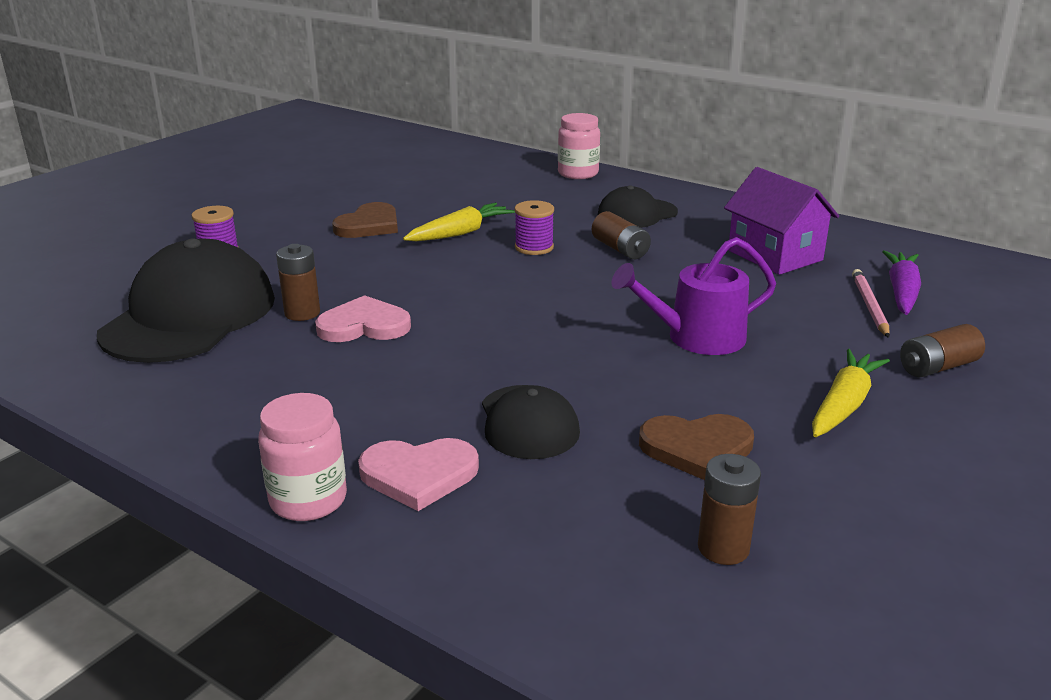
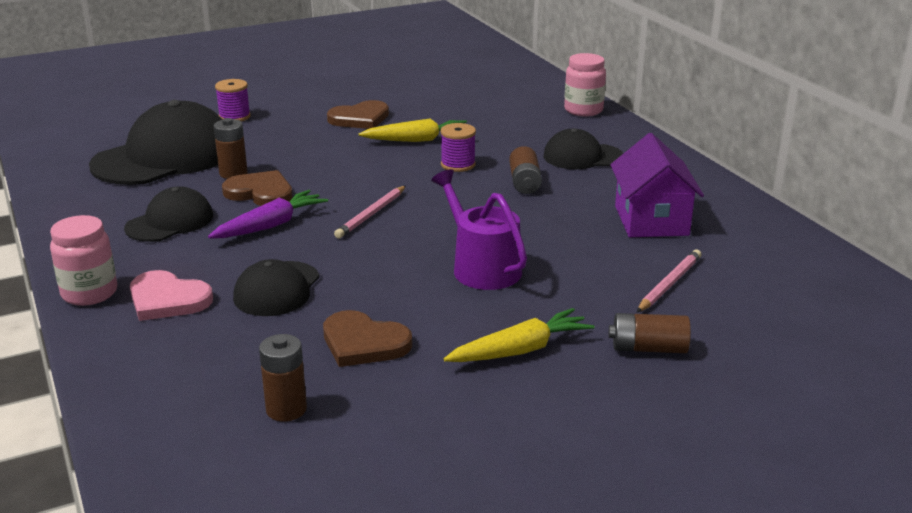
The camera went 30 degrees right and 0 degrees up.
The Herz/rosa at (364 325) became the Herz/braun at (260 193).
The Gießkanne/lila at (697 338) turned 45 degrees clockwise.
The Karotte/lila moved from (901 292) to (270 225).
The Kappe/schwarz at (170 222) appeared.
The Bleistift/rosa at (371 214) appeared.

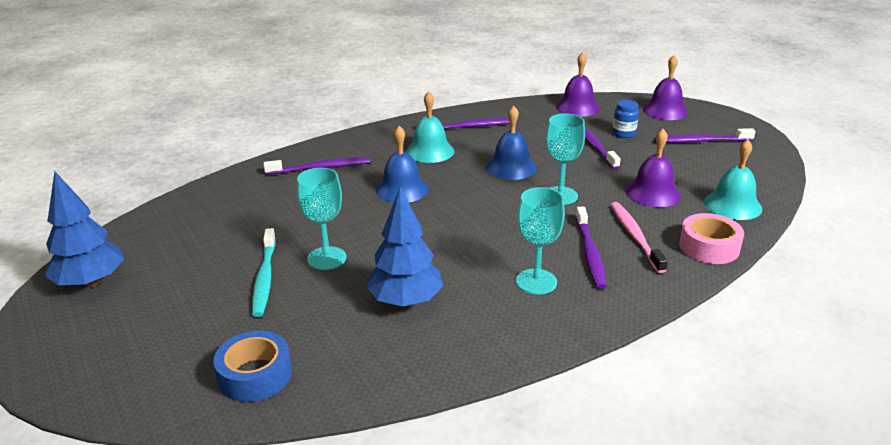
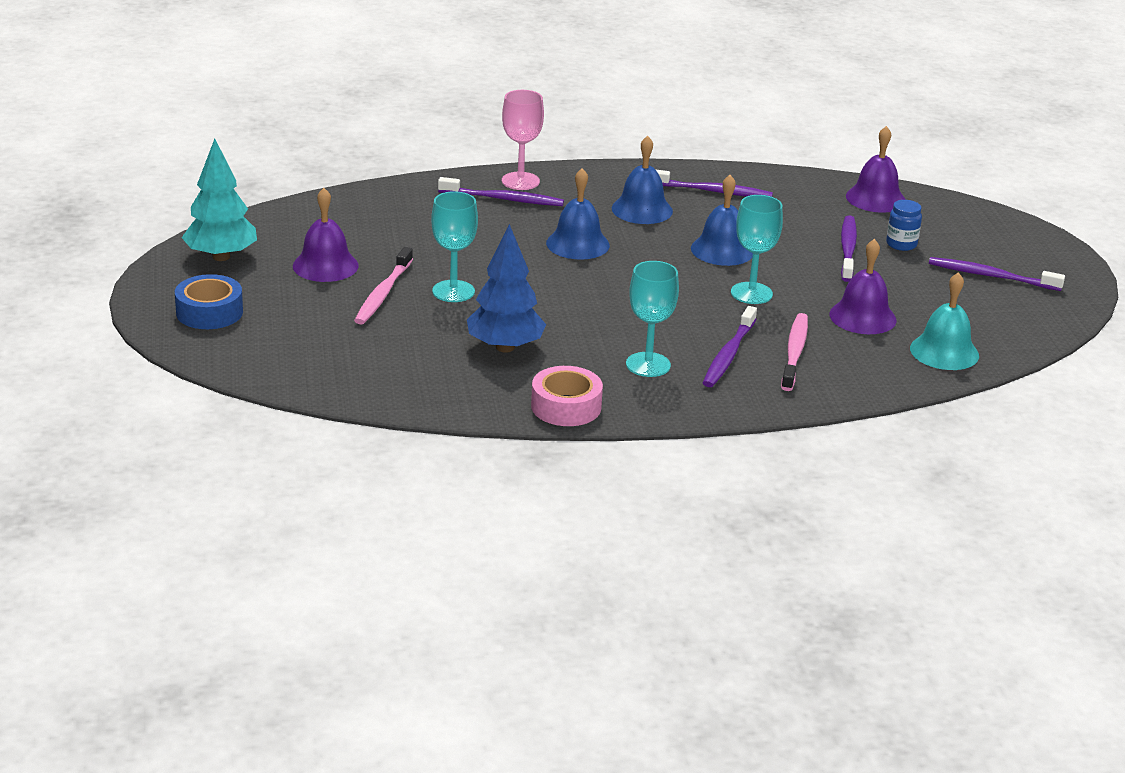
The camera went 20 degrees right and 0 degrees up.
The Baum/blau at (91 282) became the Baum/türkis at (221 256).
The Klebeband/blau moved from (255 375) to (209 312).
The Zahnbürste/türkis at (264 278) became the Zahnbürste/rosa at (383 294).
The Glocke/türkis at (430 151) became the Glocke/blau at (642 209).
The Glocke/lila moved from (665 111) to (325 265).
The Klebeband/rosa moved from (709 247) to (566 406).
The Kelch/rosa at (520 181) appeared.

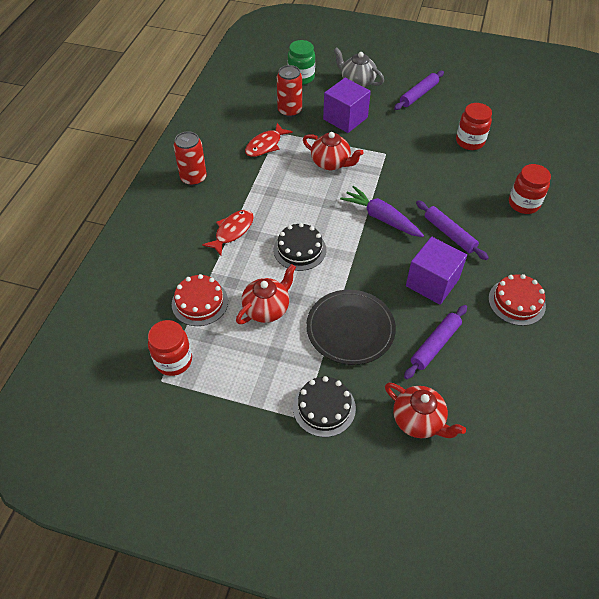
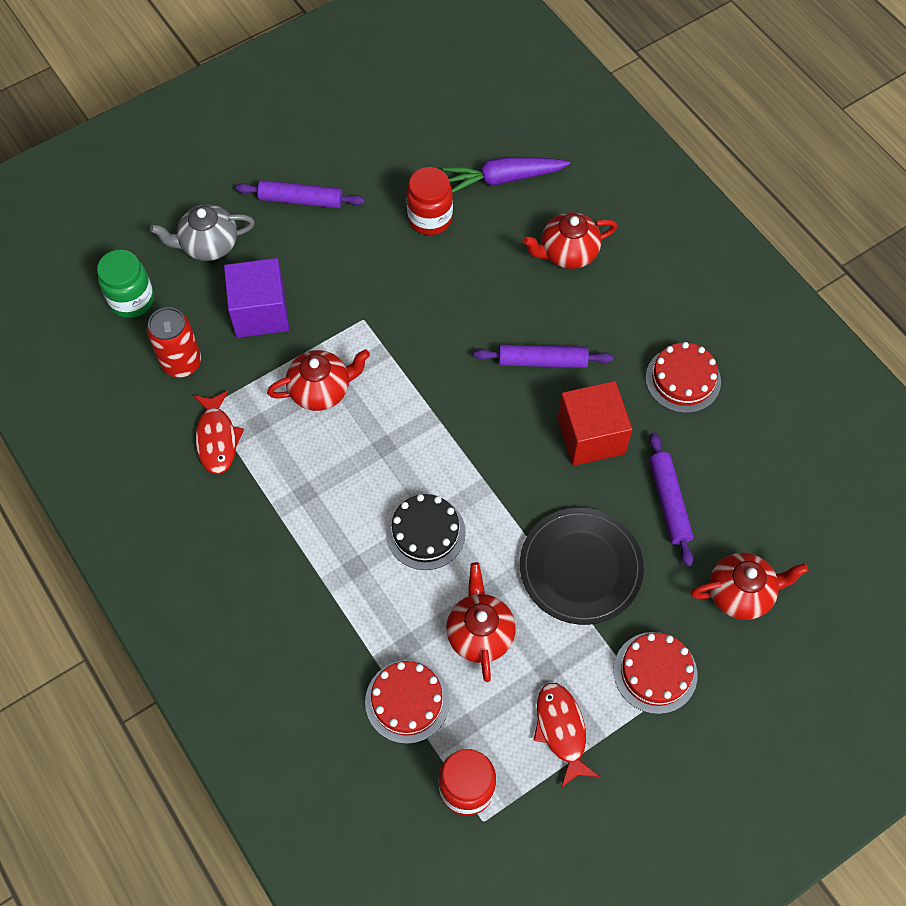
The camera went 50 degrees left and 10 degrees up.
The Dose/rot at (193 178) disappeared.
The Fisch/rot moved from (232 231) to (561 730).
The Kuchen/schwarz at (324 407) became the Kuchen/rot at (655 672).
The Karotte/lila moved from (381 218) to (503 179).
The Nudelholz/lila at (418 94) turned 75 degrees counterclockwise.
The Kubus/lila at (432 282) became the Kubus/rot at (591 436).
The Einmachglas/rot at (523 204) was replaced by the Teekanne/rot at (567 253).

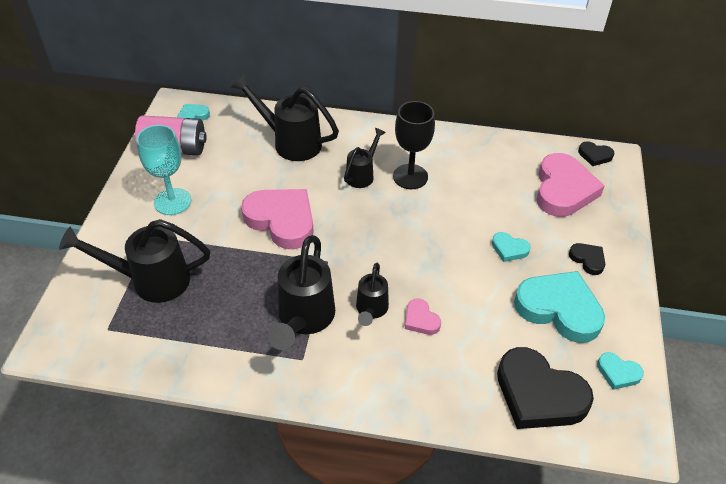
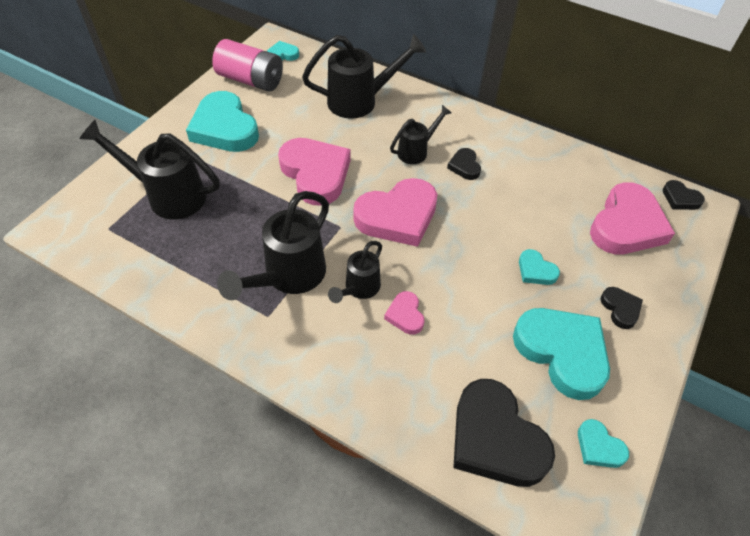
The camera went 20 degrees right and 5 degrees up.
The Kelch/türkis at (172 201) was replaced by the Herz/türkis at (224 128).
The Gießkanne/schwarz at (290 142) turned 120 degrees clockwise.
The Kelch/schwarz at (410 176) was replaced by the Herz/schwarz at (464 166).
The Herz/rosa at (398 216) appeared.

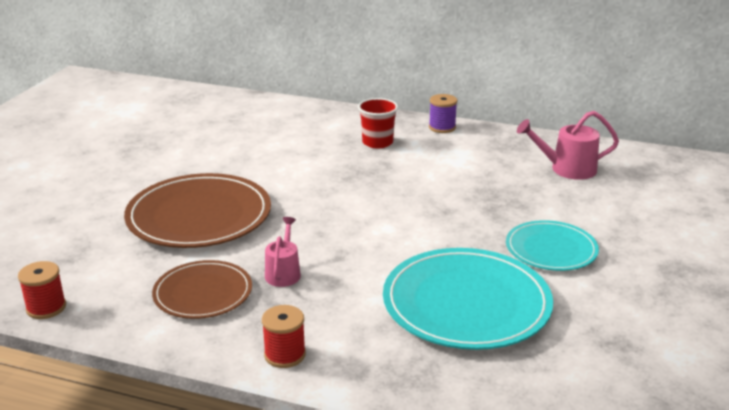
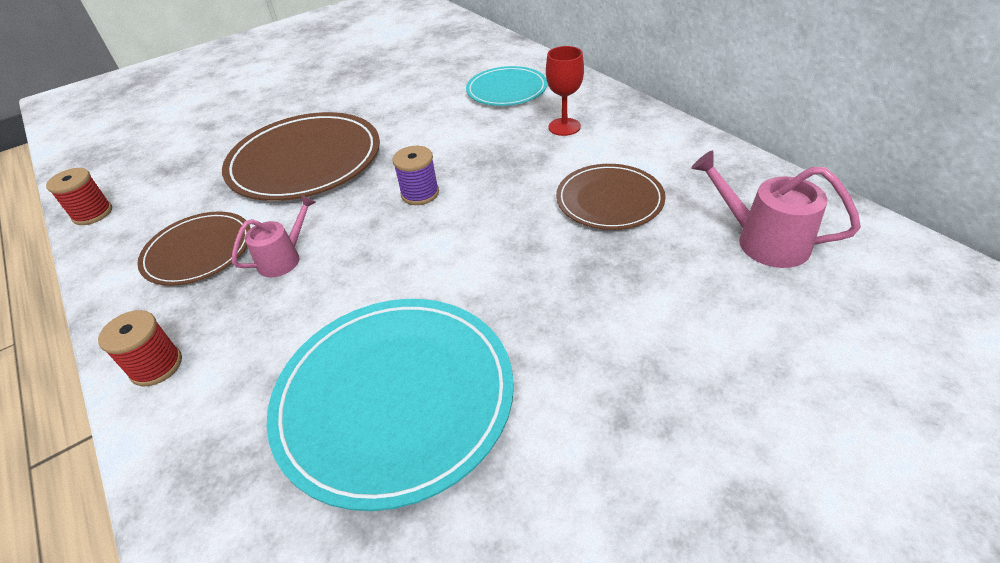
The camera went 40 degrees right and 15 degrees up.
The Becher/rot at (377 142) was replaced by the Kelch/rot at (564 127).
The Garnrolle/lila moved from (442 127) to (420 194).
The Teller/türkis moved from (551 249) to (506 90).
The Teller/braun at (609 200) appeared.

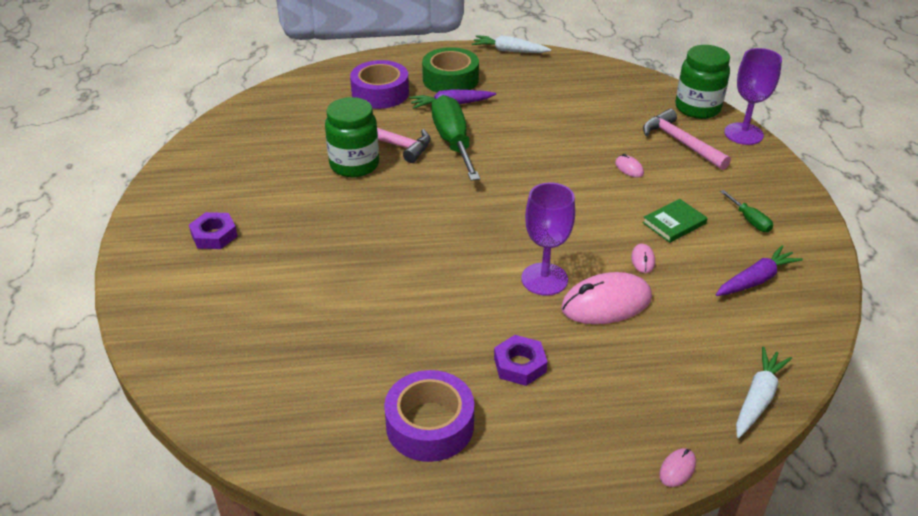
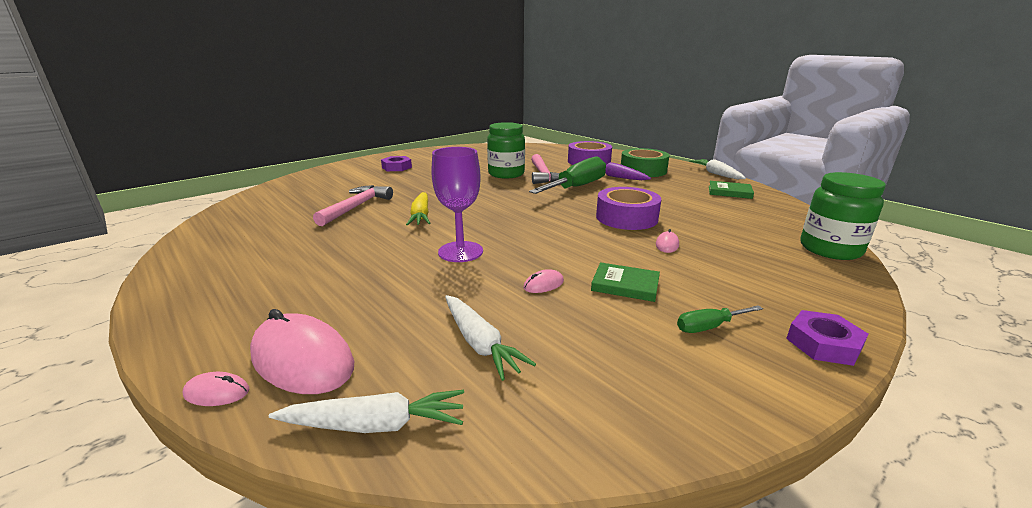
The camera went 55 degrees right and 15 degrees down.
The Klebeband/lila moved from (430 425) to (626 217).
The Sechskantmutter/lila moved from (520 365) to (823 344).
The Computermaus/rosa moved from (606 303) to (302 360).
The Hammer/rosa moved from (681 143) to (356 207).
The Karotte/lila at (755 280) disappeared.
The Schraubenzieher/grün at (749 220) turned 45 degrees clockwise.
The Kelch/lila at (743 134) disappeared.
The Karotte/gelb at (421 215) appeared.
The Karotte/weiß at (480 343) appeared.
The Buch/grün at (729 192) appeared.

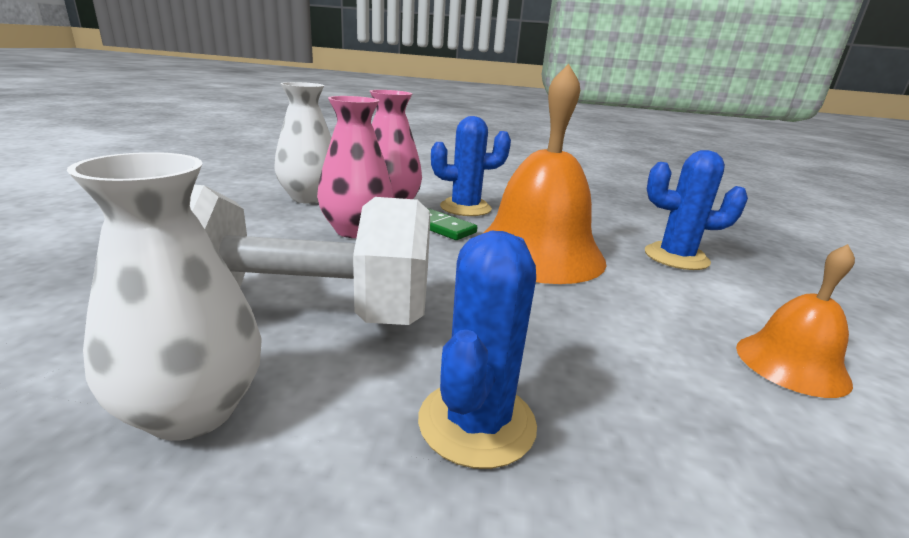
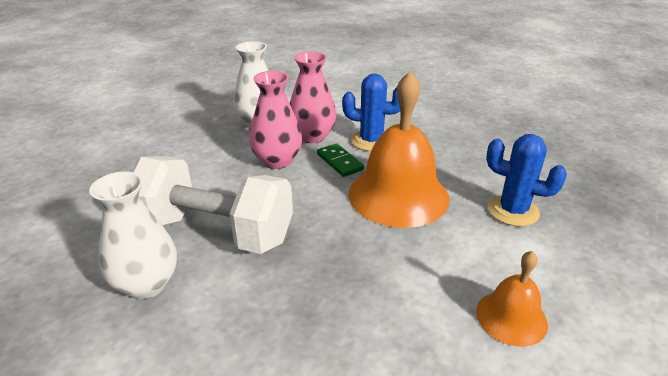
The camera went 20 degrees right and 10 degrees up.
The Kaktus/blau at (477 422) disappeared.

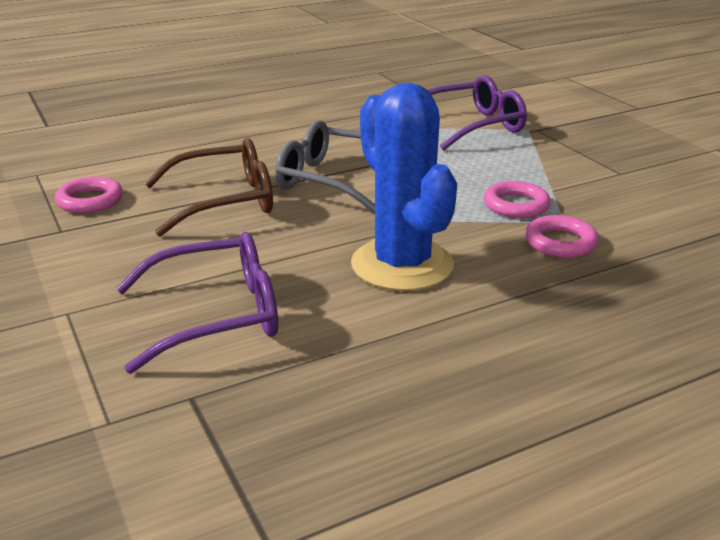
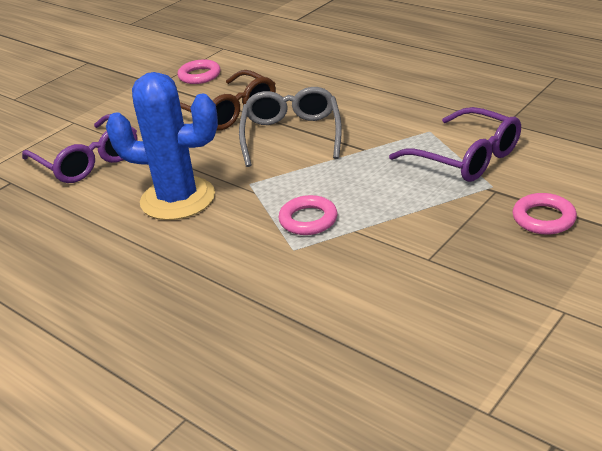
The camera went 70 degrees right and 5 degrees up.
The Kaktus/blau at (402 265) turned 60 degrees clockwise.
The Ring/rosa moved from (560 242) to (543 218).

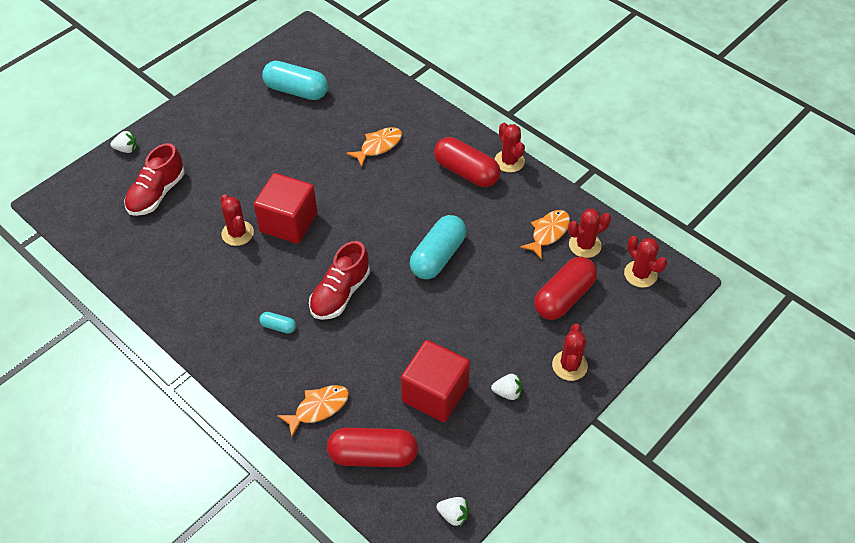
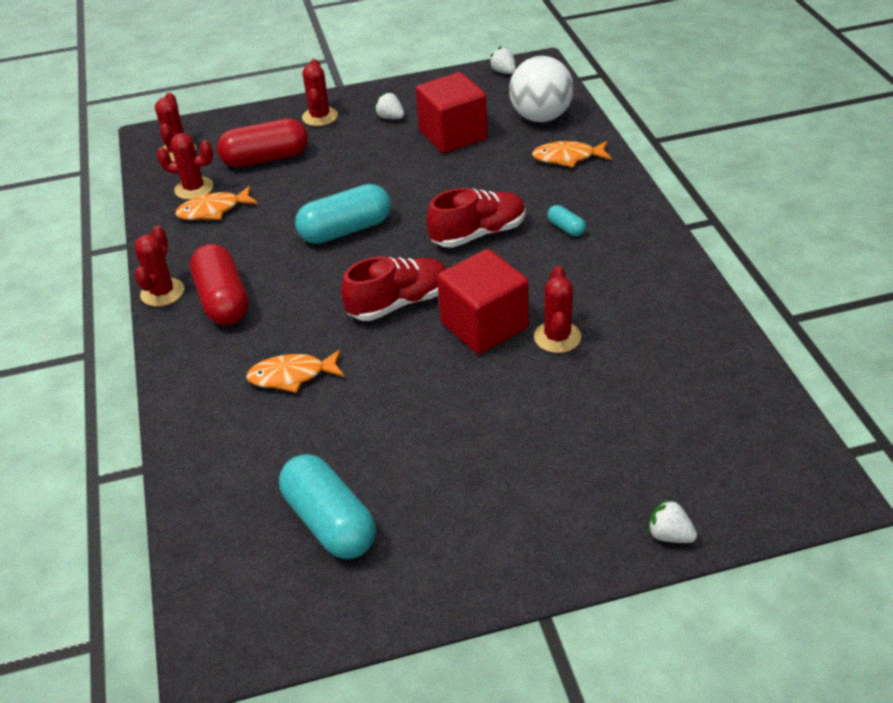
The camera went 145 degrees left and 10 degrees down.
The Schuh/rot moved from (157 194) to (399 303).
The Kapsel/rot at (373 455) was replaced by the Ball/weiß at (540 117).
The Kaktus/rot at (569 365) turned 45 degrees counterclockwise.

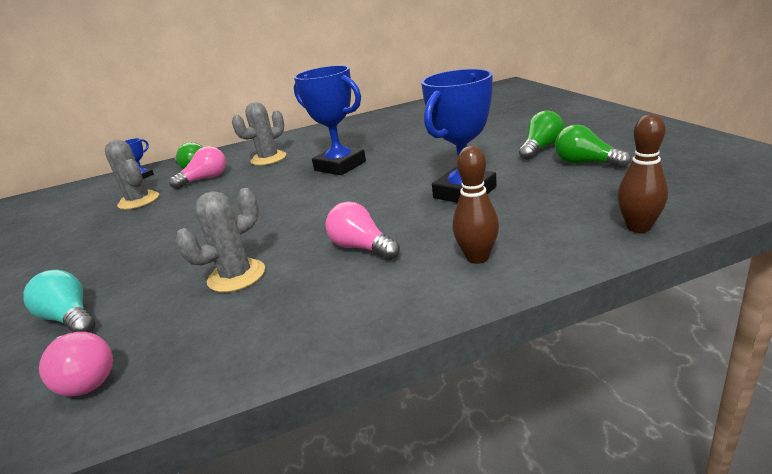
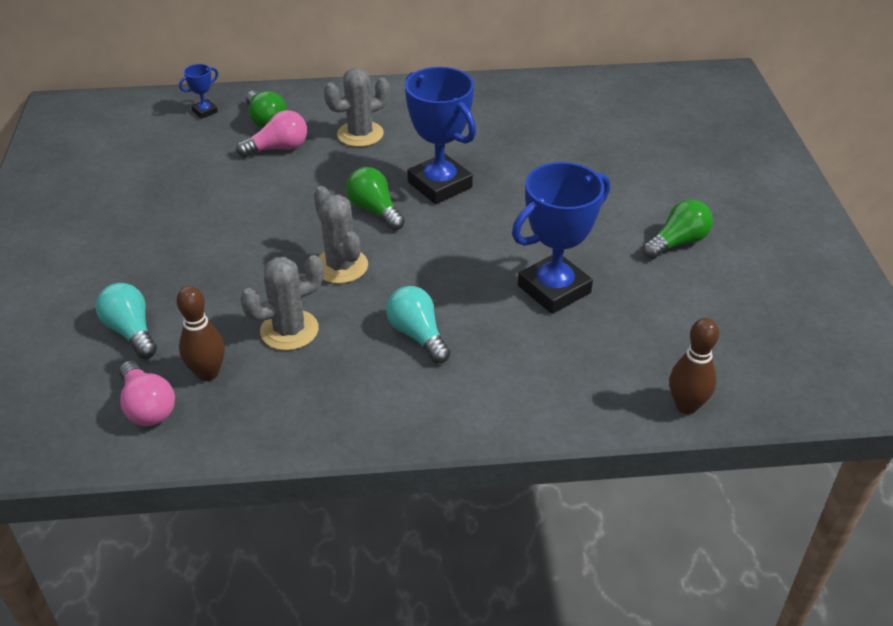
The camera went 10 degrees right and 15 degrees up.
The Kaktus/grau moved from (139 201) to (341 266).
The Glühbirne/rosa at (362 247) became the Glühbirne/türkis at (418 335).
The Bowlingkegel/braun moved from (477 257) to (208 373).
The Glühbirne/grün moved from (585 163) to (375 210).

